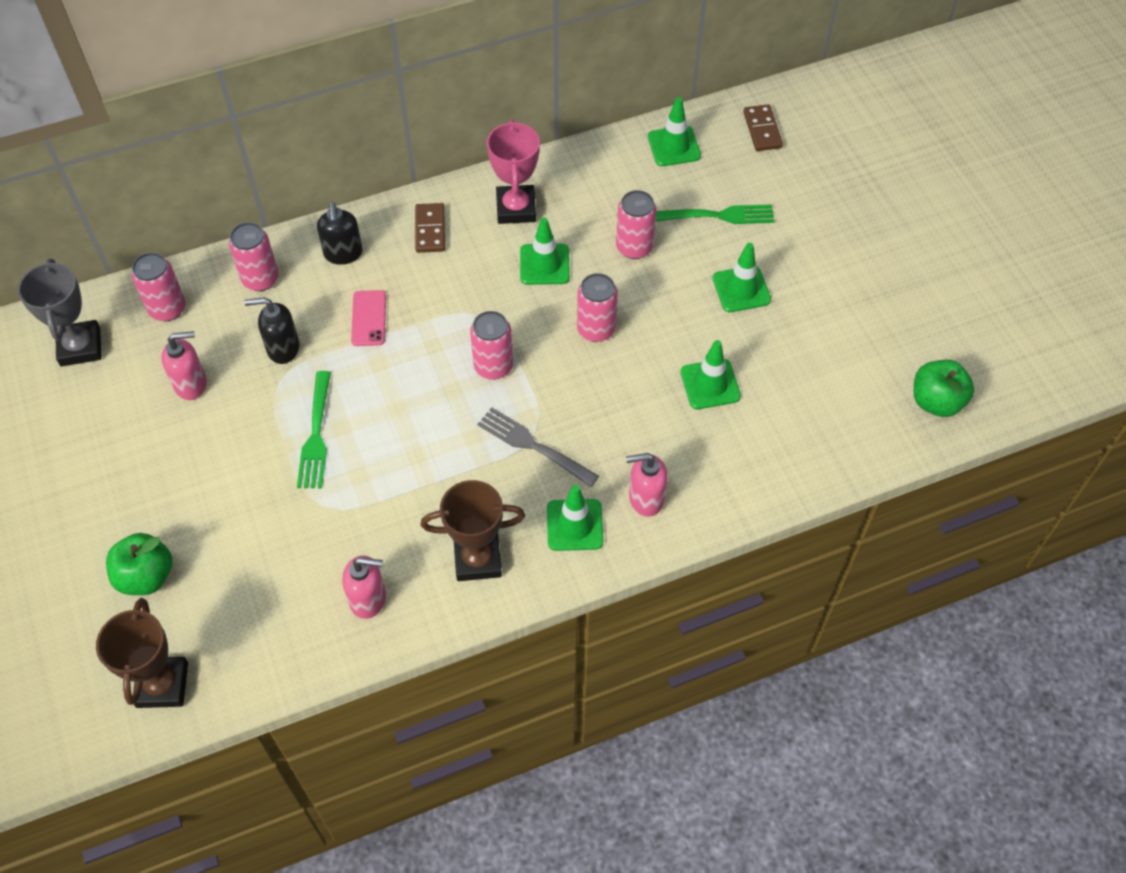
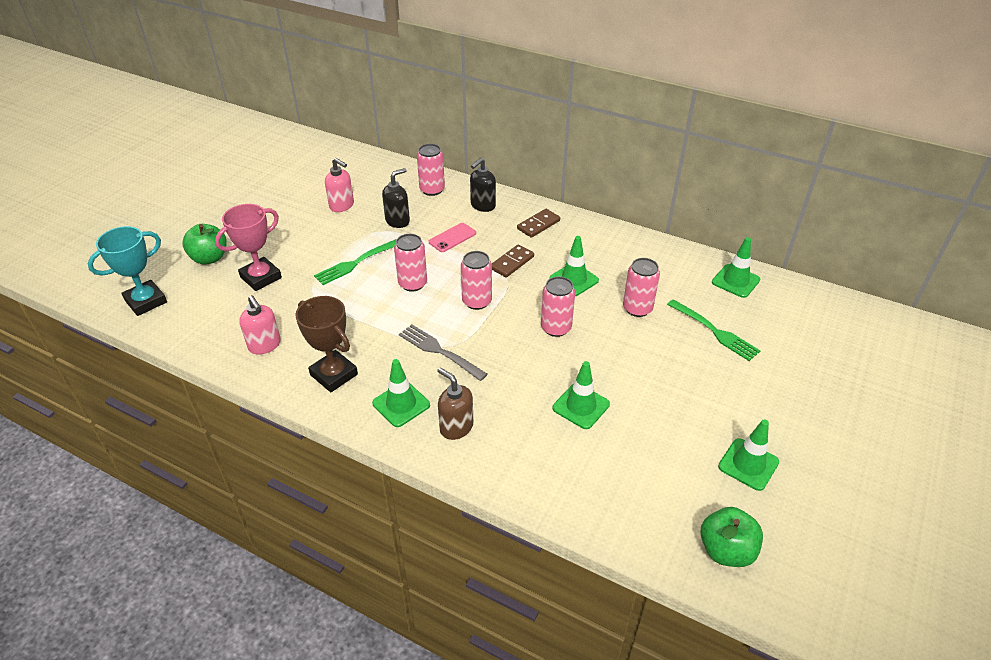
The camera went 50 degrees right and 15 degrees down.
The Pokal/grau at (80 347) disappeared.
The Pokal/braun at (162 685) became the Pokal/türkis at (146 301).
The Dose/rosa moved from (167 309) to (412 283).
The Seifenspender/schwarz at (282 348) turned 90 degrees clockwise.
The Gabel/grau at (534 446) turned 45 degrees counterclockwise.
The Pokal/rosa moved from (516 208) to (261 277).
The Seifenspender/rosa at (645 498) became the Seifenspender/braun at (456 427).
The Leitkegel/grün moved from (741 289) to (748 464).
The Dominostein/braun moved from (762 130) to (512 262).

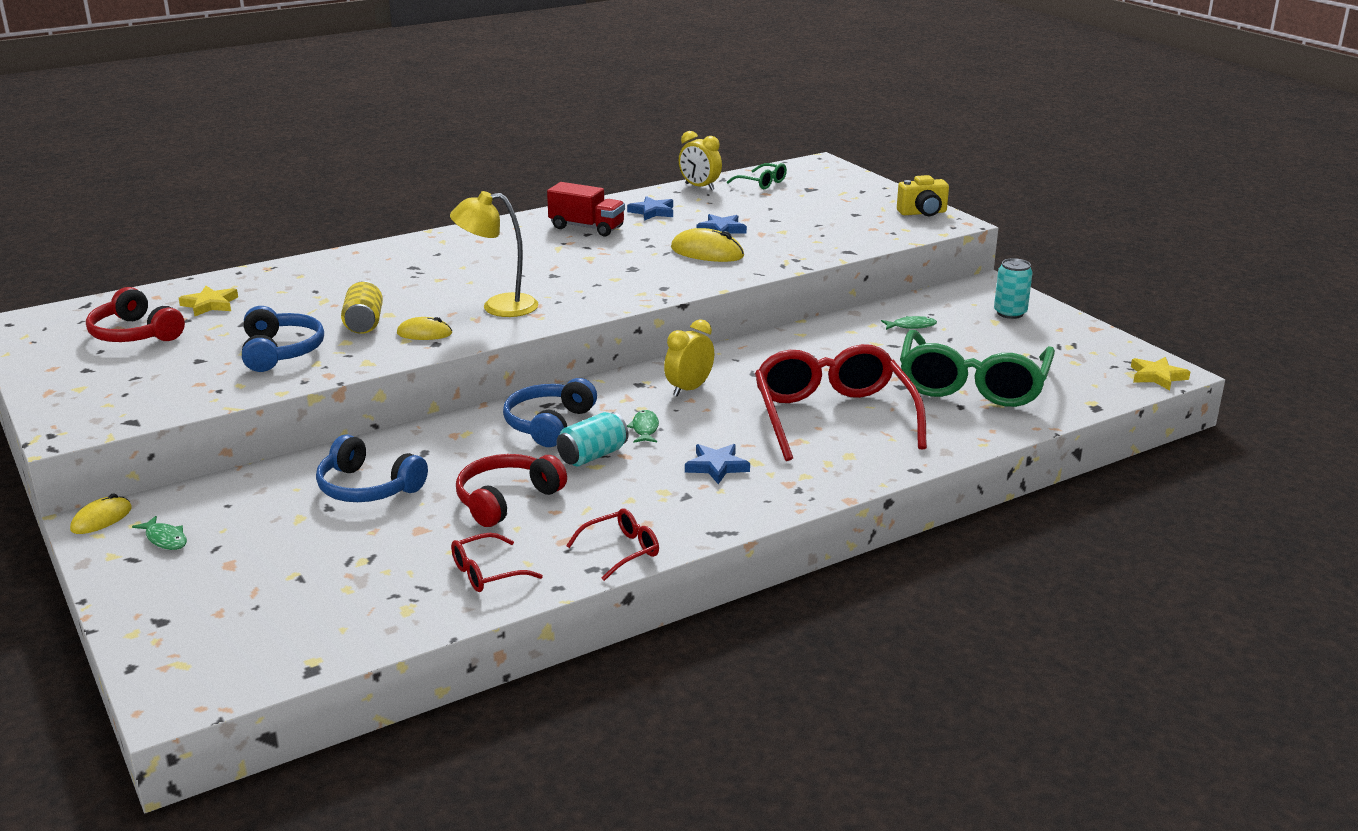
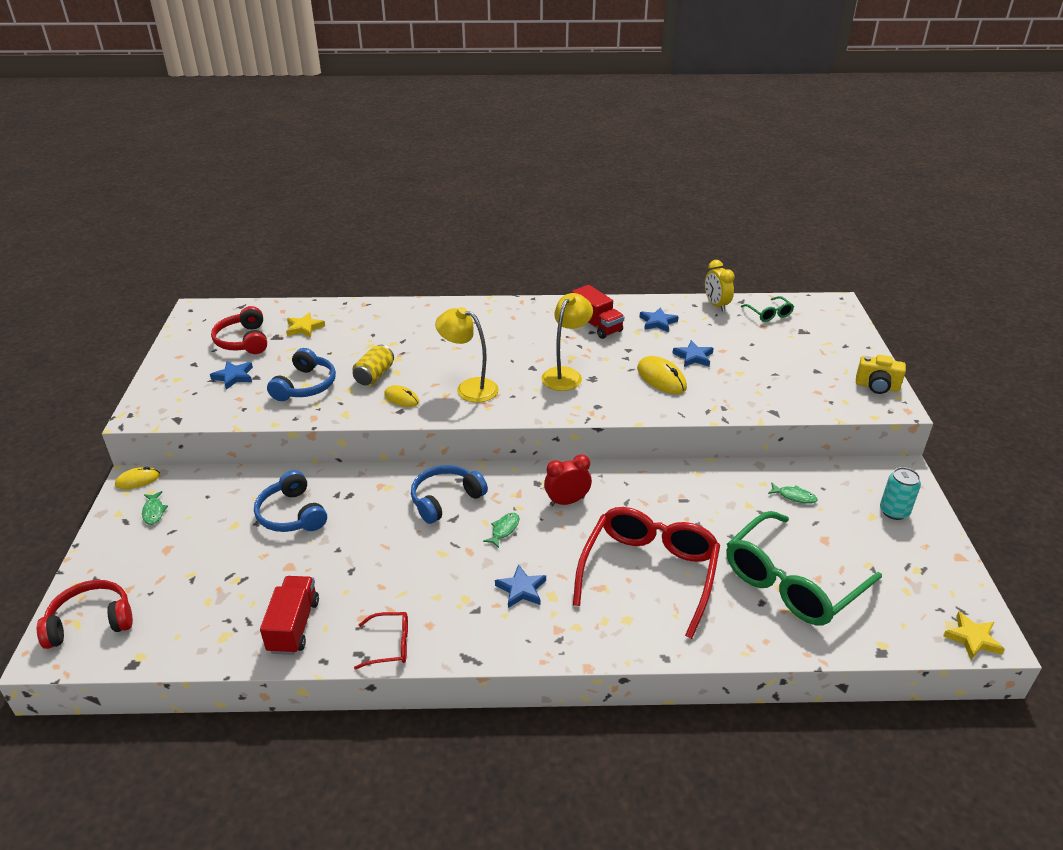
The camera went 30 degrees right and 10 degrees up.
The Brille/rot at (487 573) was replaced by the Lastwagen/rot at (294 626).
The Kopfhörer/rot moved from (506 500) to (91 622).
The Dose/türkis at (593 456) disappeared.
The Wecker/gelb at (689 389) became the Wecker/rot at (567 501).
The Stern/blau at (234 377) appeared.
The Lampe/gelb at (566 374) appeared.

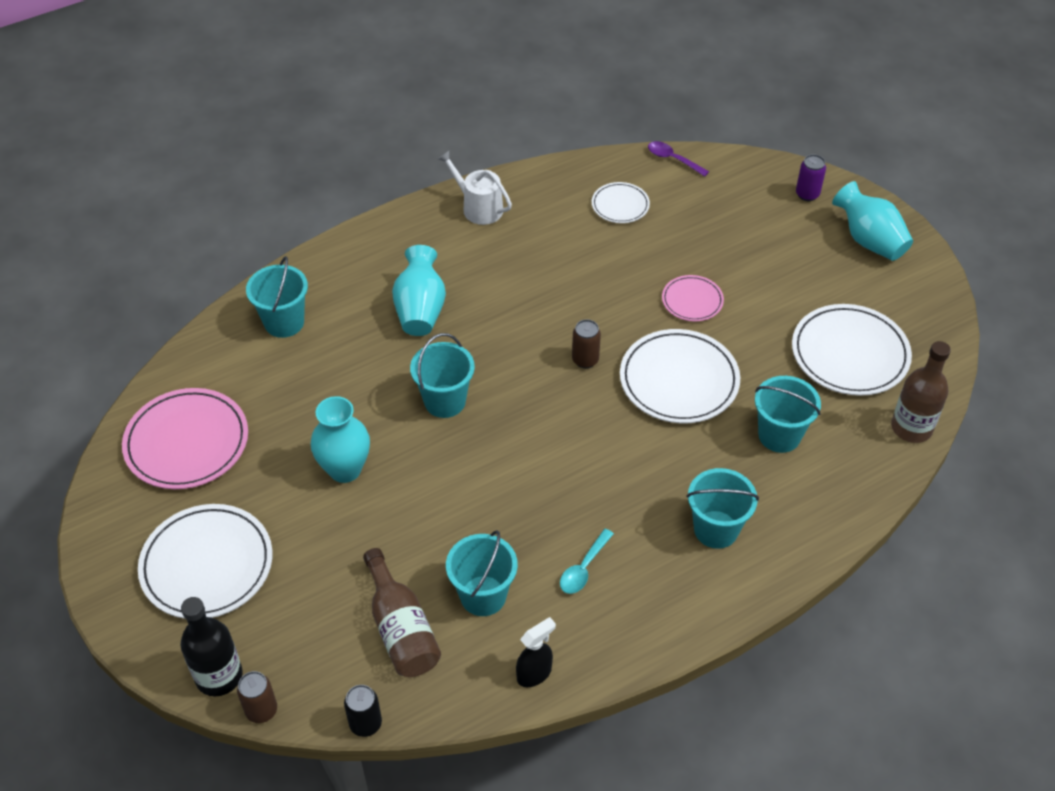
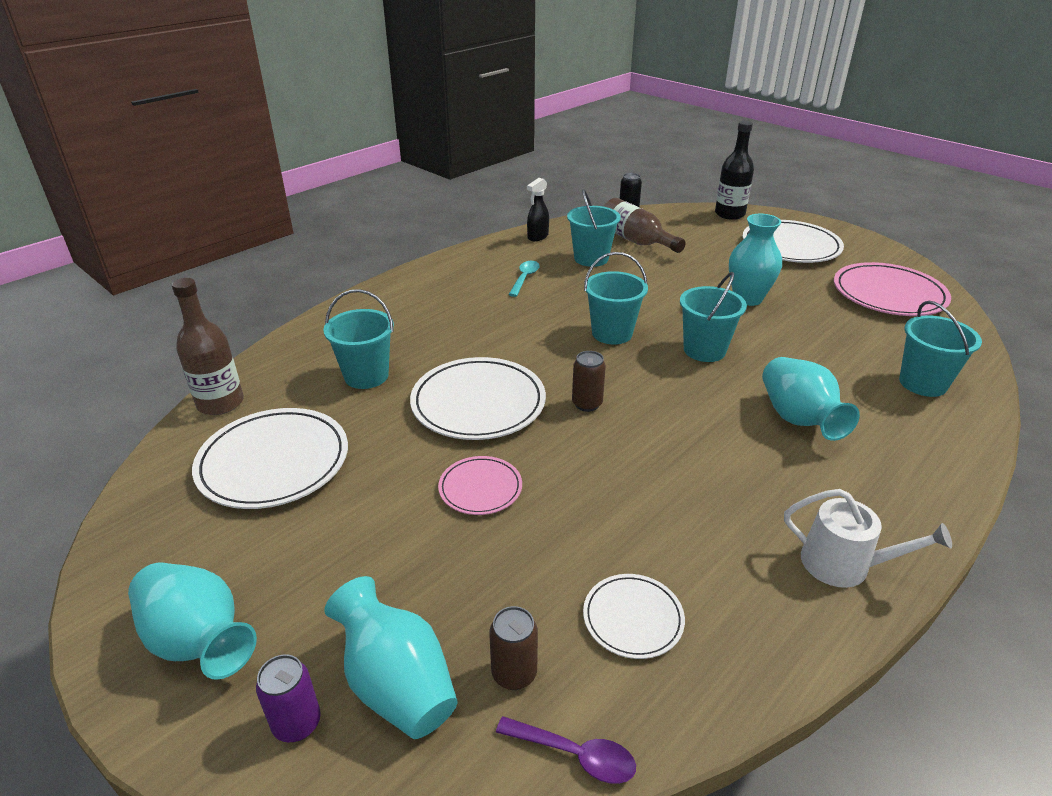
The camera went 165 degrees right and 15 degrees down.
The Dose/braun moved from (261 710) to (514 673).
The Eimer/türkis moved from (716 529) to (612 333).
The Vase/türkis at (397 684) appeared.

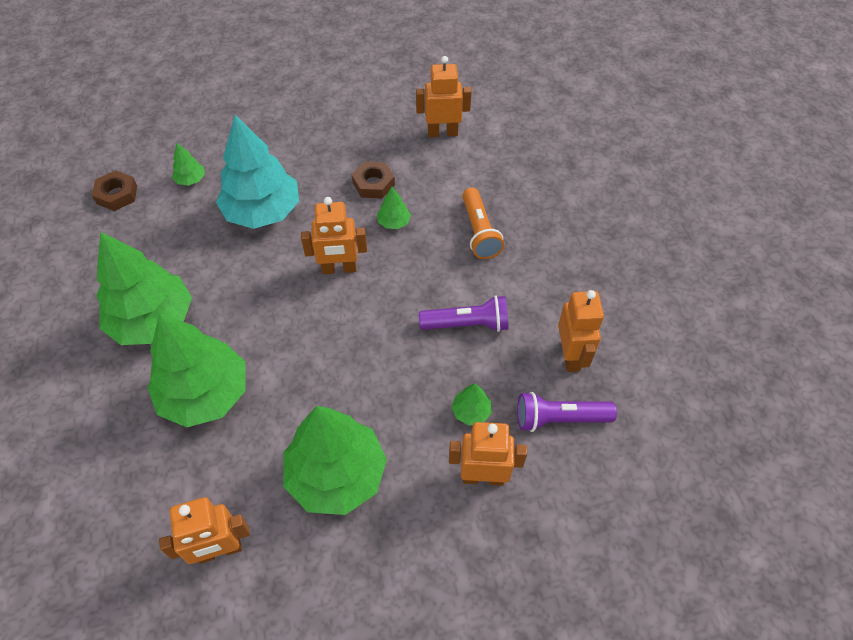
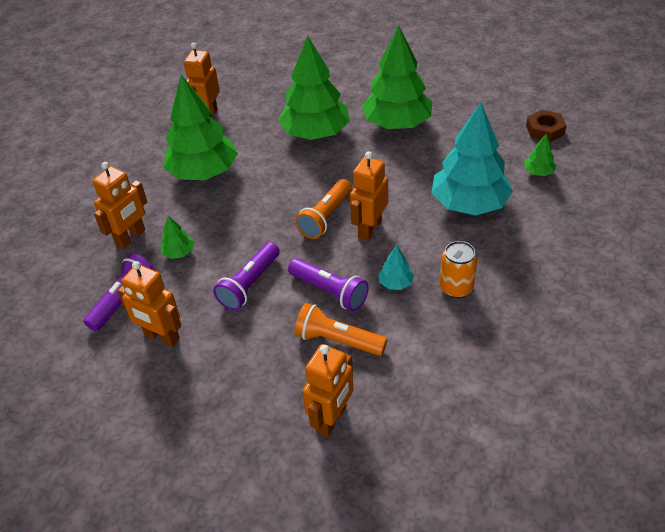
The camera went 125 degrees right and 10 degrees down.
The Sechskantmutter/braun at (373 184) was replaced by the Dose/orange at (456 288).
The Baum/grün at (394 222) became the Baum/türkis at (396 283).
The Roboter/orange moved from (442 132) to (332 419).
The Taschenlampe/lila at (329 291) appeared.
The Taschenlampe/orange at (326 217) appeared.

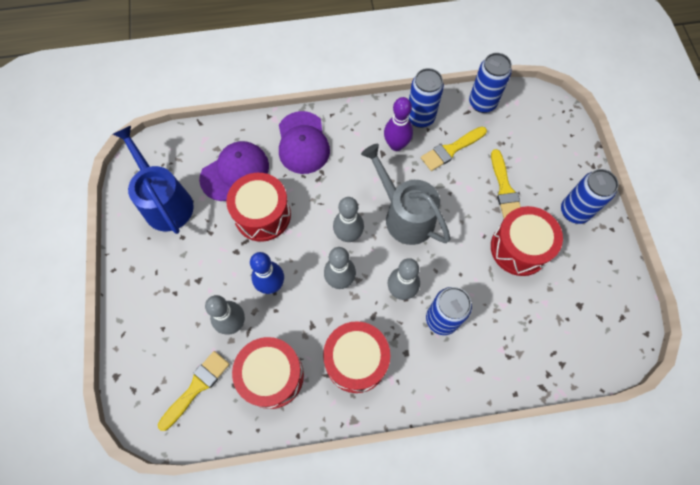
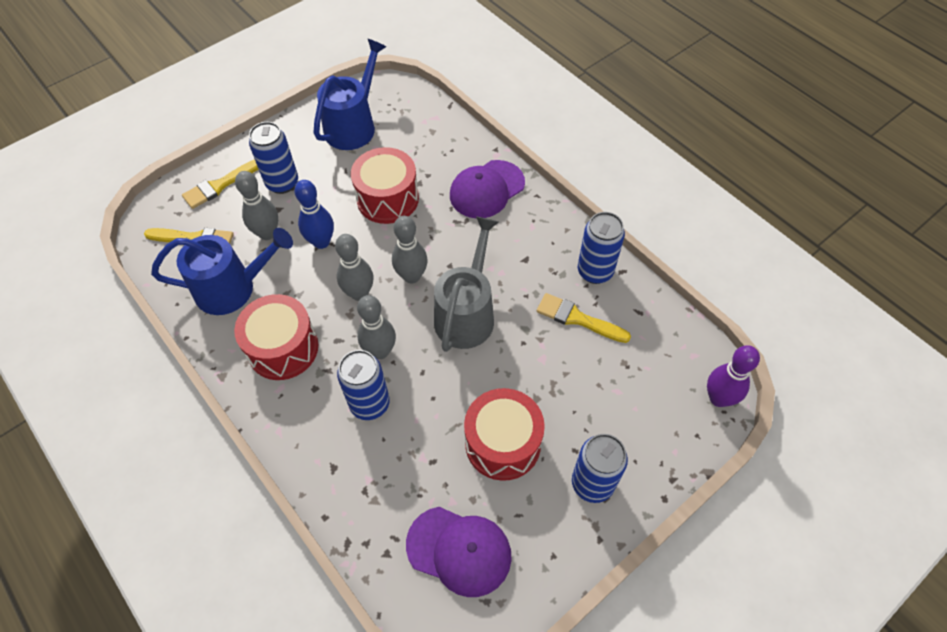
The camera went 60 degrees right and 10 degrees down.
The Kappe/lila moved from (235 172) to (459 551).
The Trommel/rot at (272 376) was replaced by the Gießkanne/blau at (232 288).
The Bowlingkegel/lila moved from (396 145) to (718 398).
The Dose/blau moved from (482 103) to (282 183).
The Pinsel/gelb moved from (504 189) to (220 185).

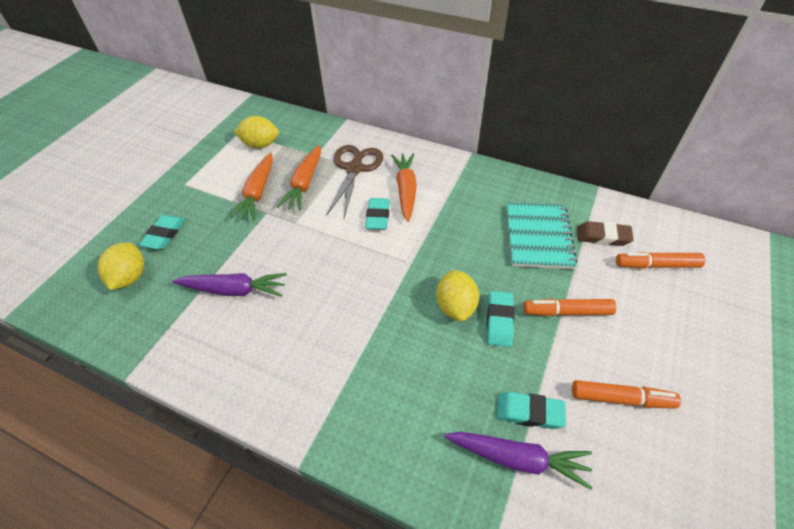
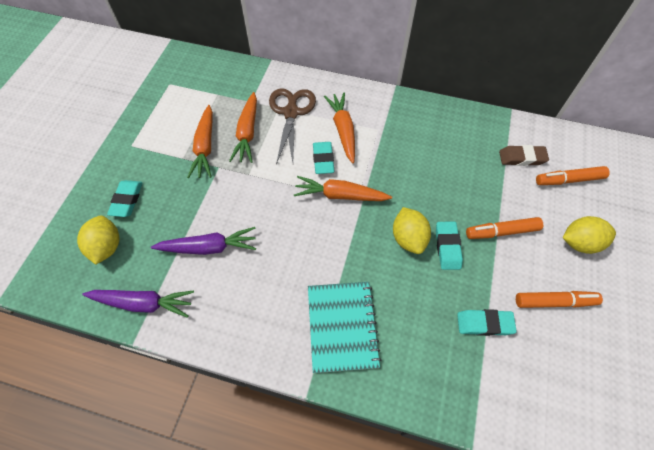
The camera went 10 degrees left and 10 degrees up.
The Zitrone/gelb moved from (260 145) to (579 243).
The Karotte/lila moved from (517 458) to (143 303).
The Notizbuch/türkis moved from (538 237) to (342 326).
The Karotte/orange at (340 195) appeared.

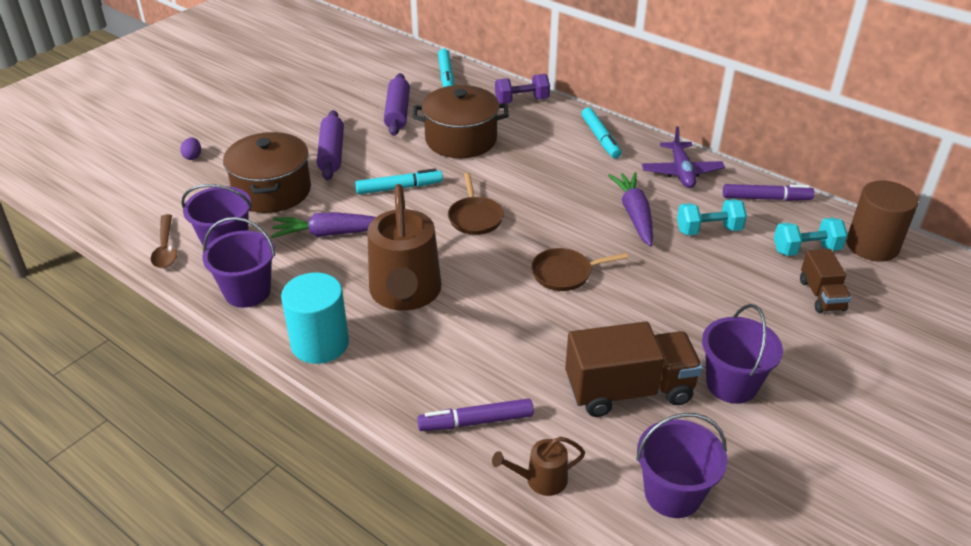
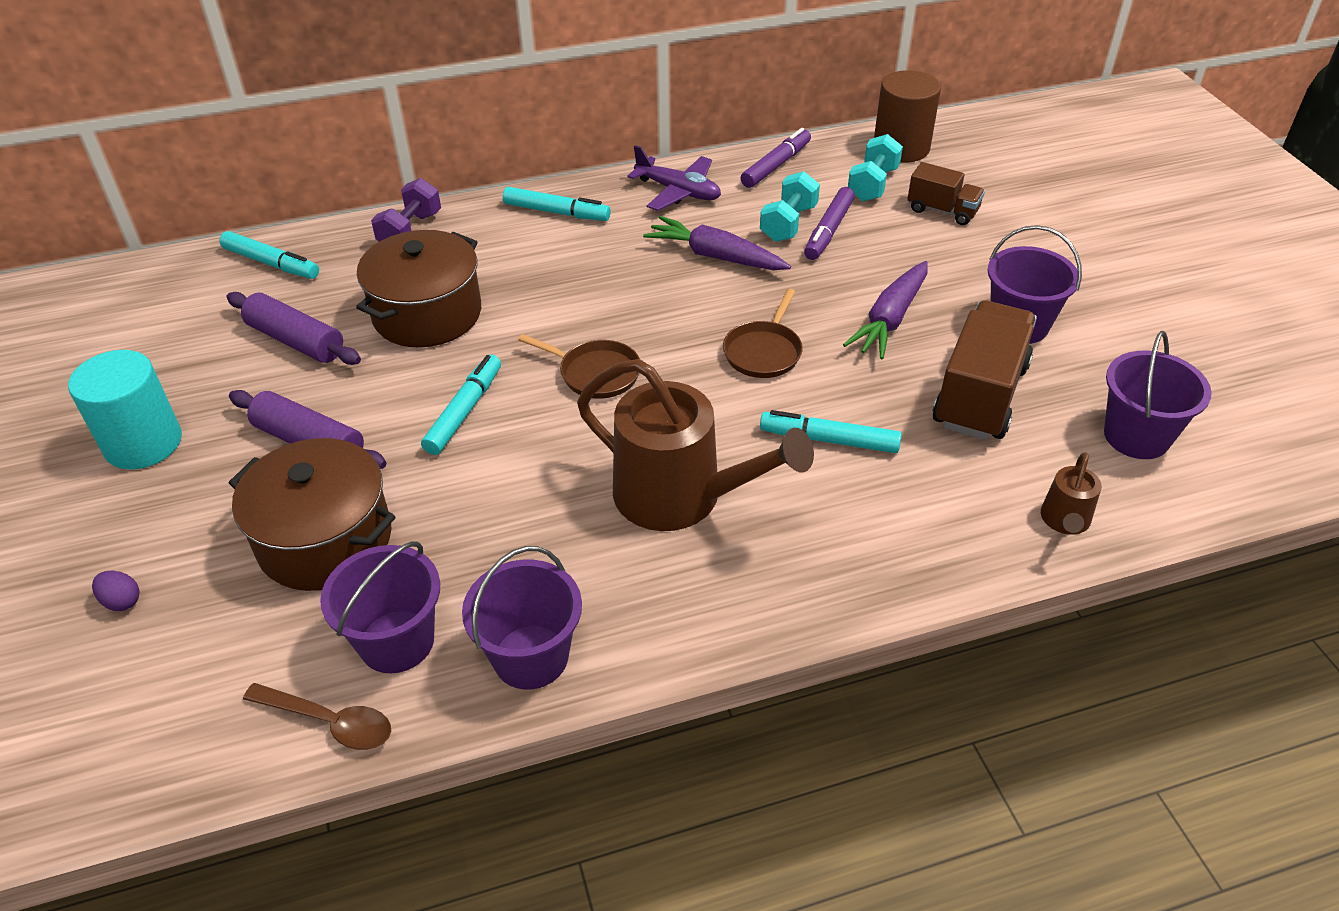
The camera went 55 degrees left and 5 degrees up.
The Karotte/lila moved from (331 233) to (890 319).
The Vollzylinder/türkis moved from (320 343) to (143 443).
The Filzstift/lila moved from (476 421) to (828 231).
The Filzstift/türkis at (829 440) appeared.

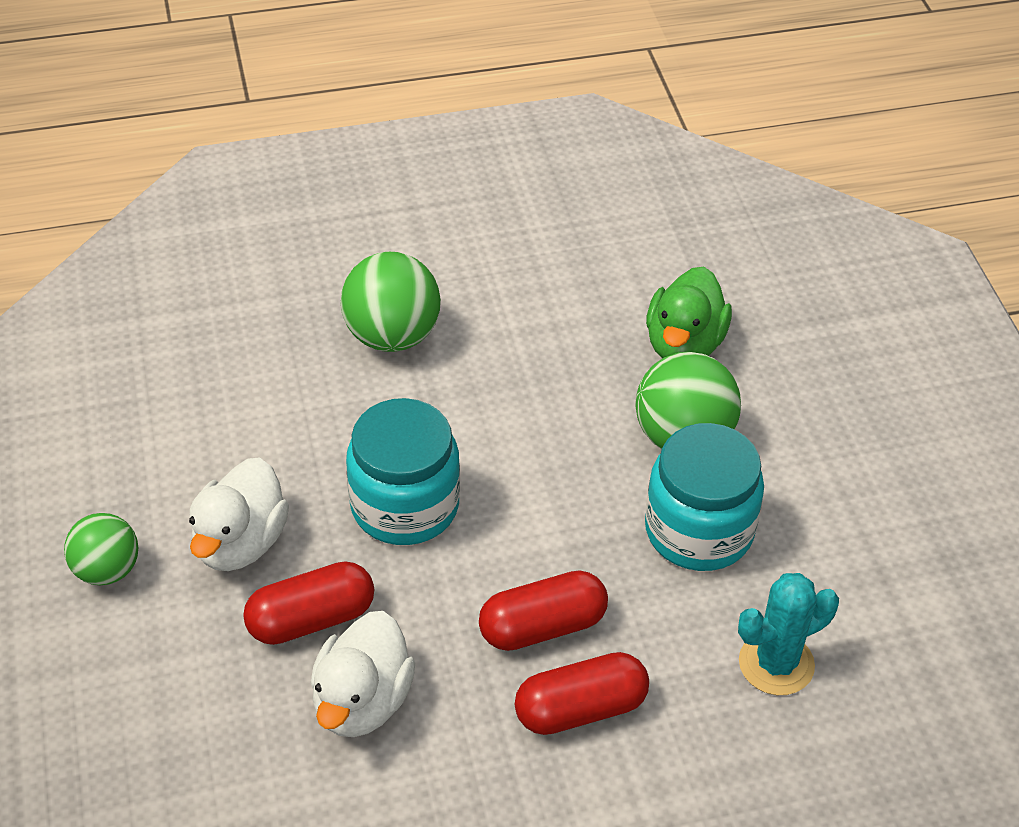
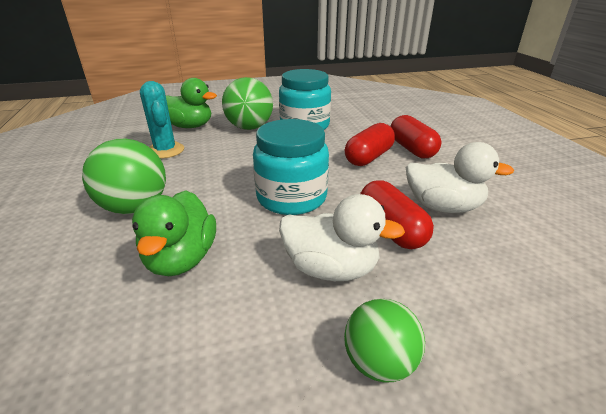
The camera went 90 degrees left and 15 degrees down.
The Kapsel/rot at (542 626) turned 60 degrees clockwise.
The Kaktus/türkis moved from (776 664) to (165 150).
The Ente/grün at (181 259) appeared.

